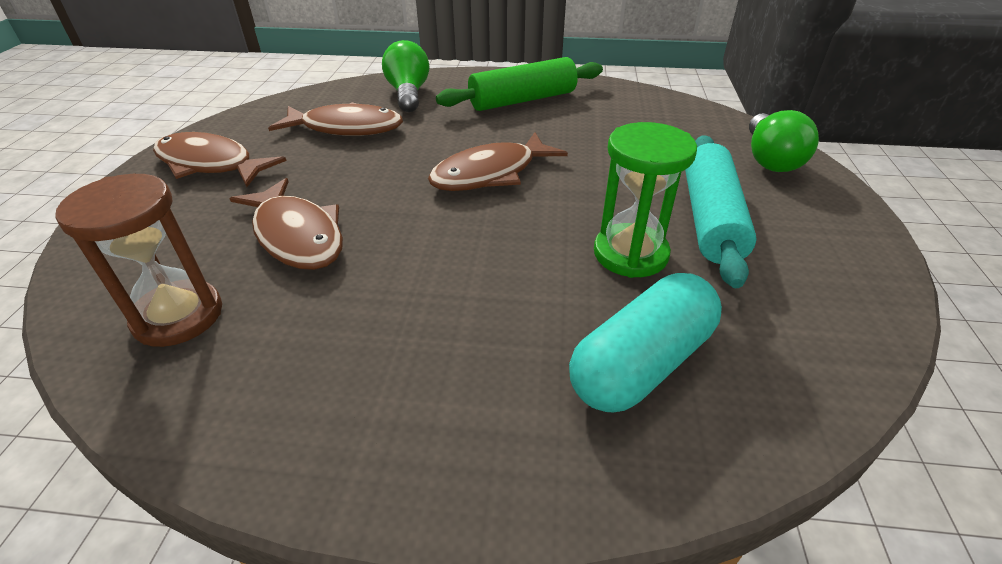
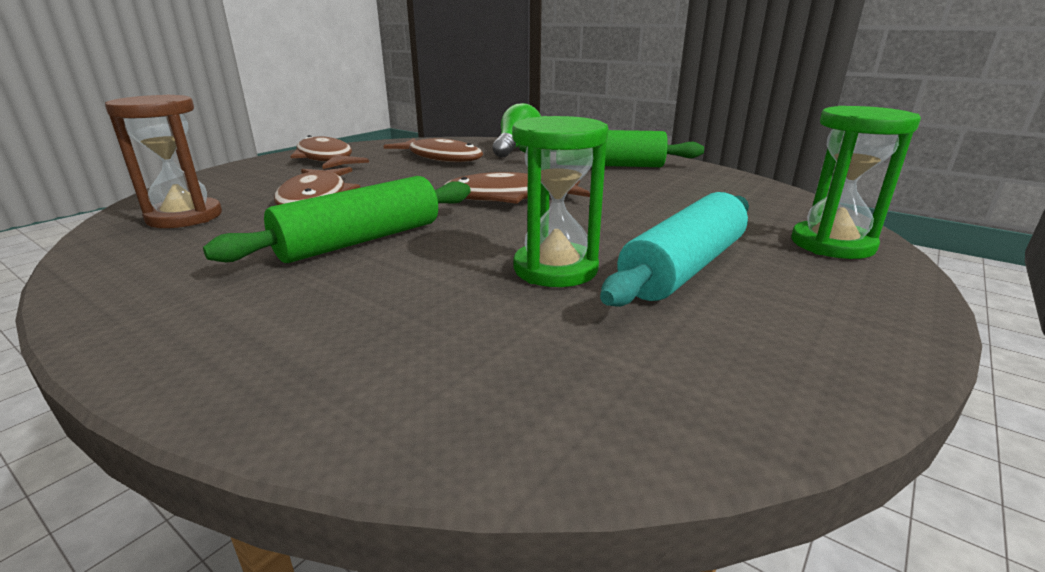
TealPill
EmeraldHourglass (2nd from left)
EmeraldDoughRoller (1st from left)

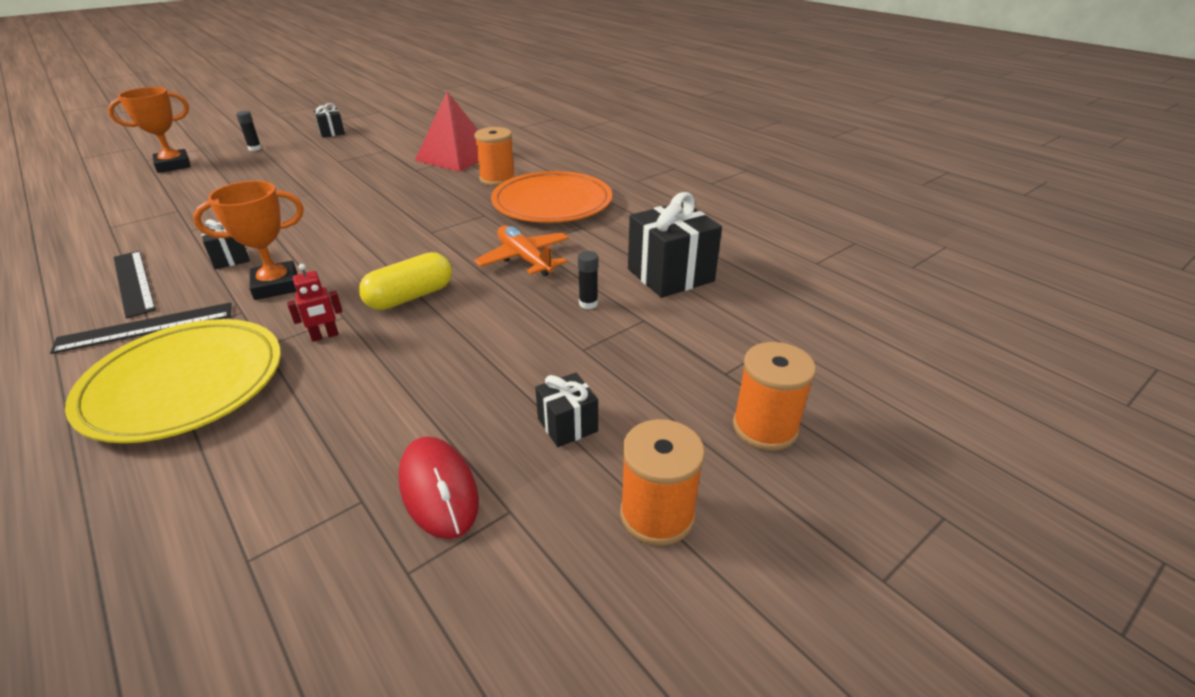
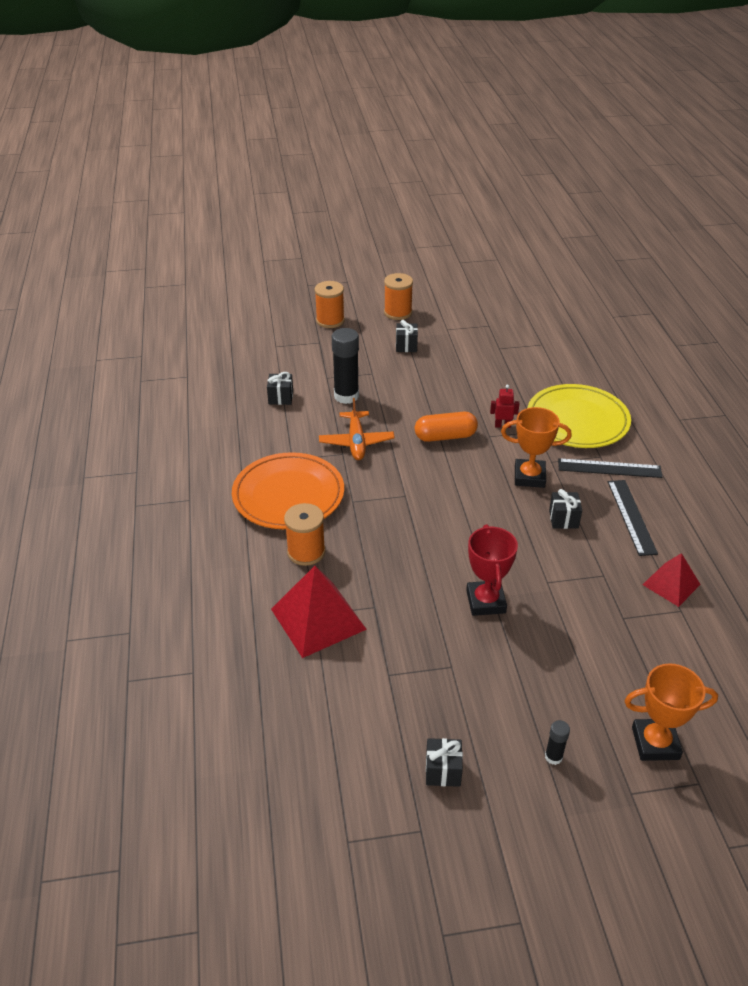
OrangePill
RedMouse
BlackStickOfGlue (1st from left)
BlackPresent (1st from left)
RedPrizeCup
RedPyramidShape (2nd from left)

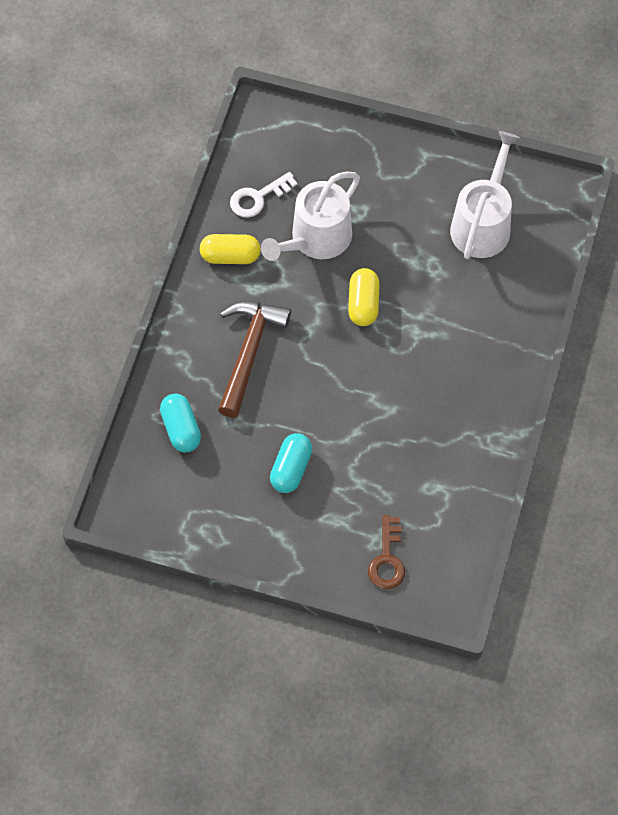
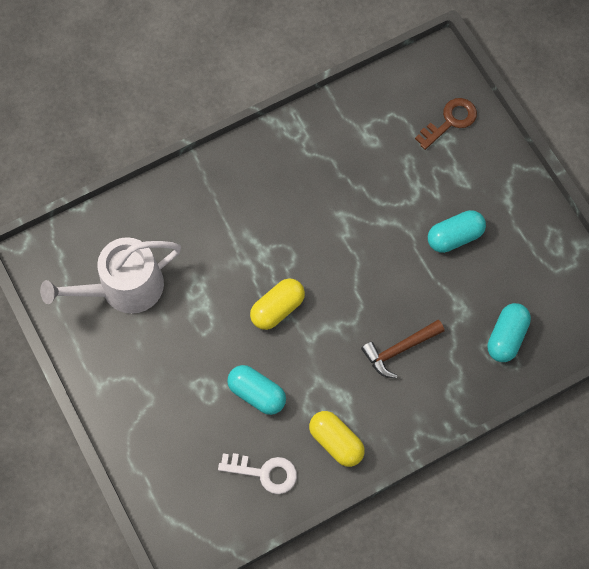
DarkBrownCarpenter'sHammer
TealPill (1st from left)

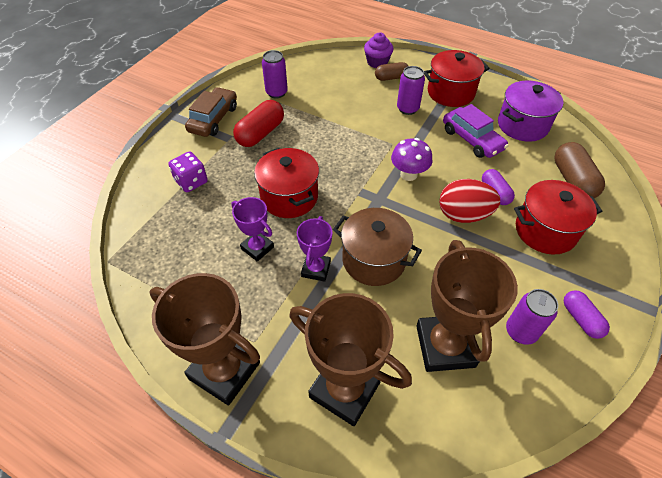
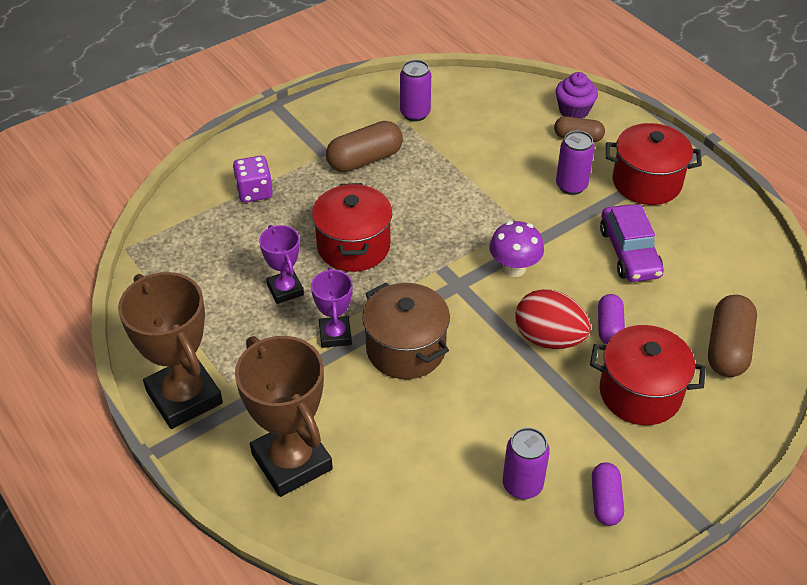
DarkBrownCar
DarkBrownPill (1st from left)
PurplePrizeCup (2nd from left)
DarkBrownPrizeCup (3rd from left in the first image)
PurplePot

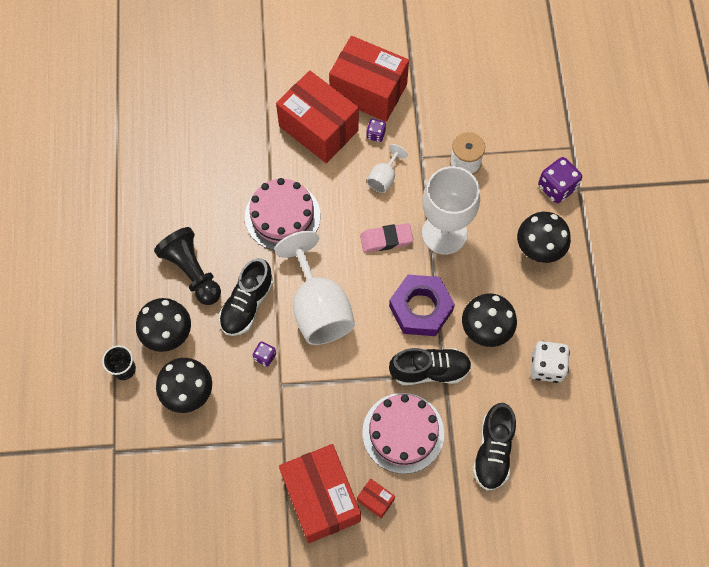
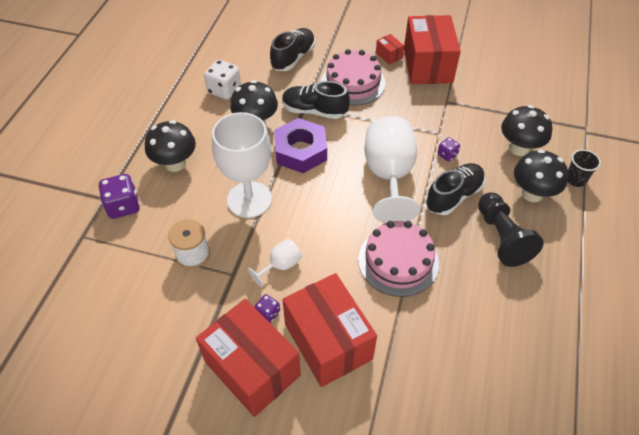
PinkPencilEraser

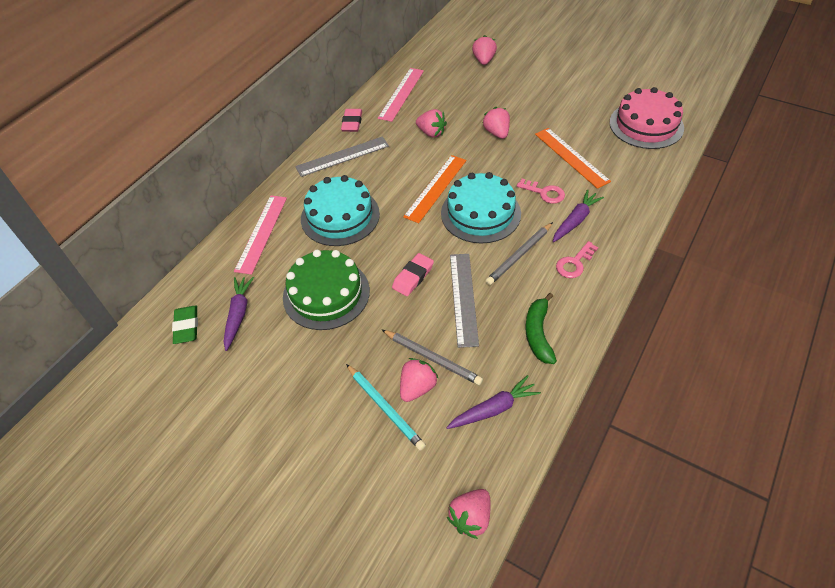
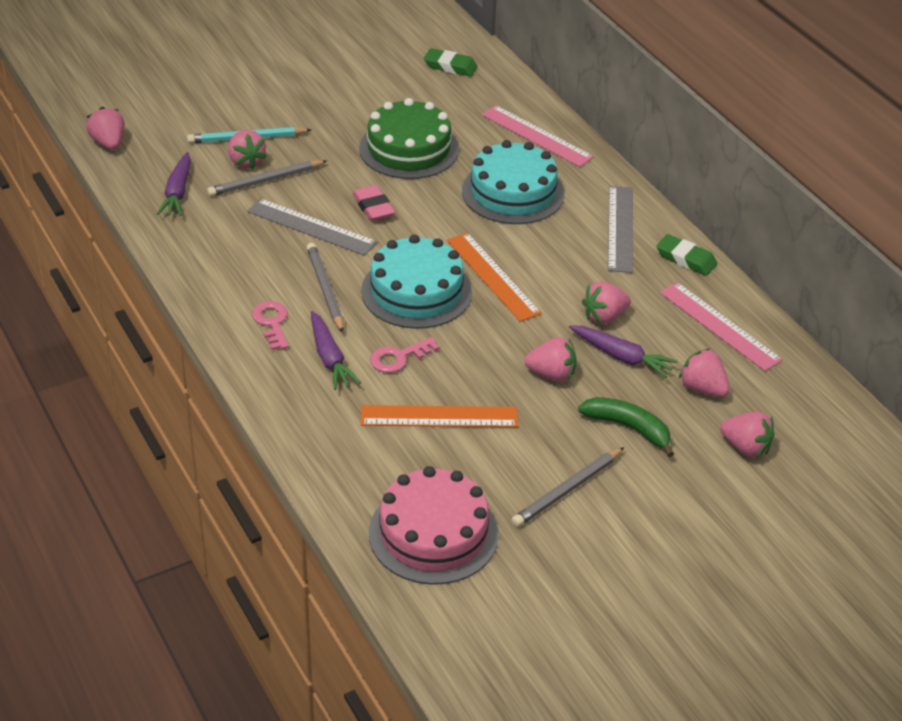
PurpleRootVegetable (3rd from left)
EmeraldPencilEraser (2nd from left)
EmeraldToyBanana
AshGreyWoodenPencil (3rd from left)
PinkStrawberry (5th from left)

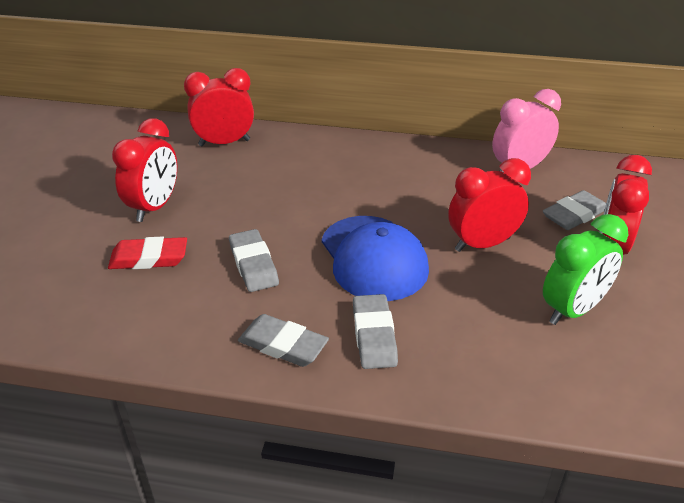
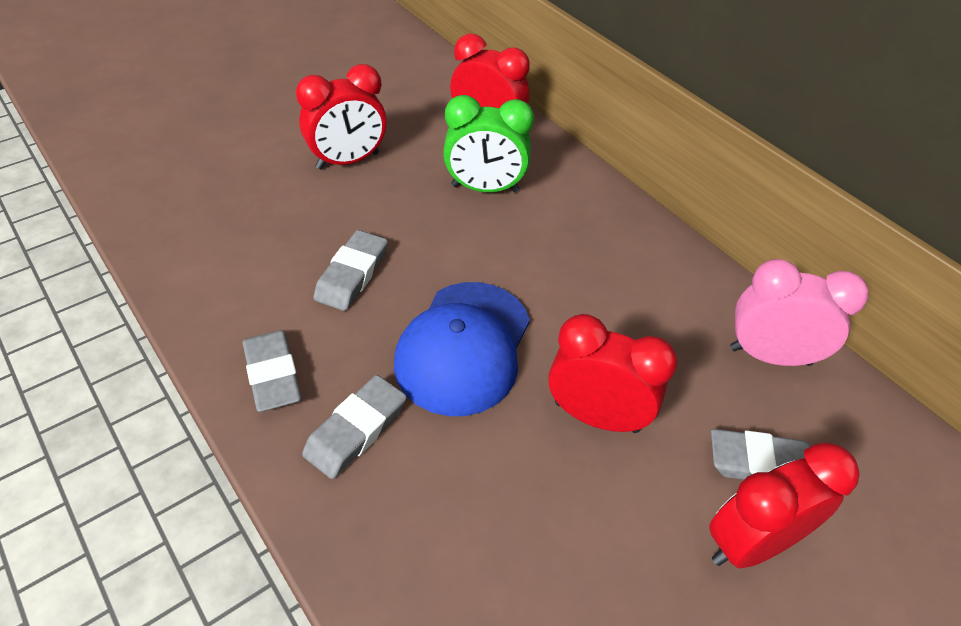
RedPencilEraser
EmeraldAlarmClock

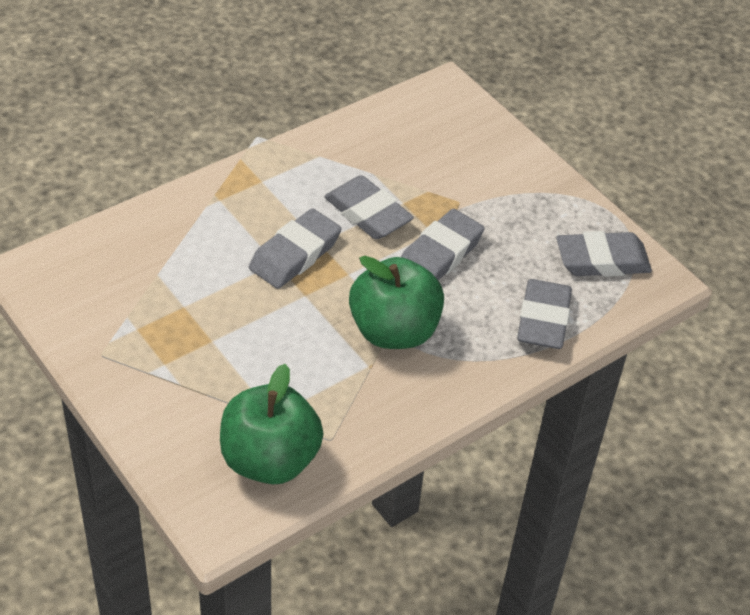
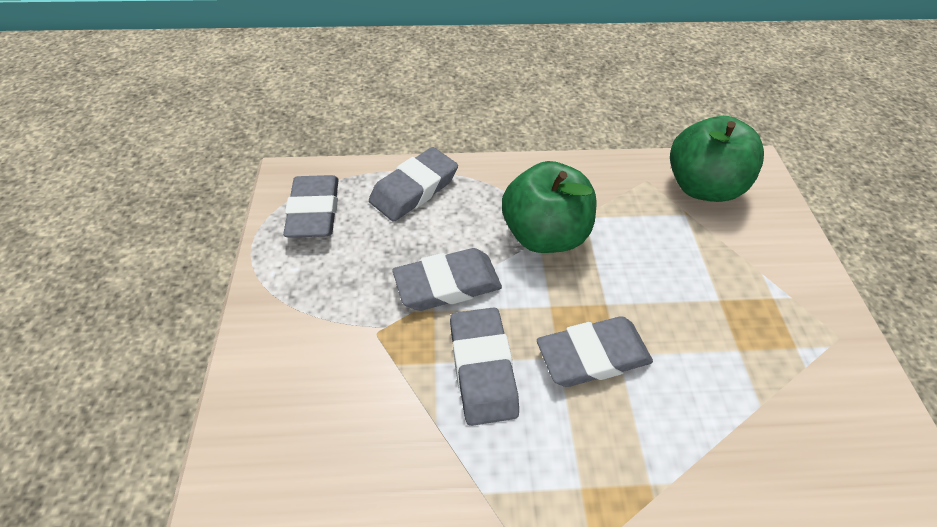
AshGreyPencilEraser (1st from left)

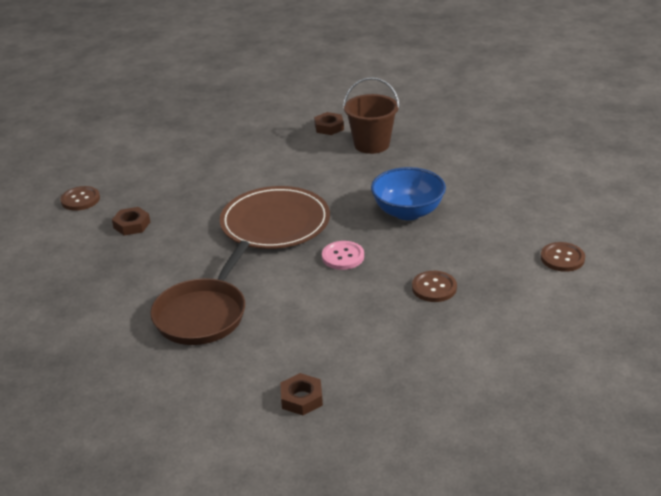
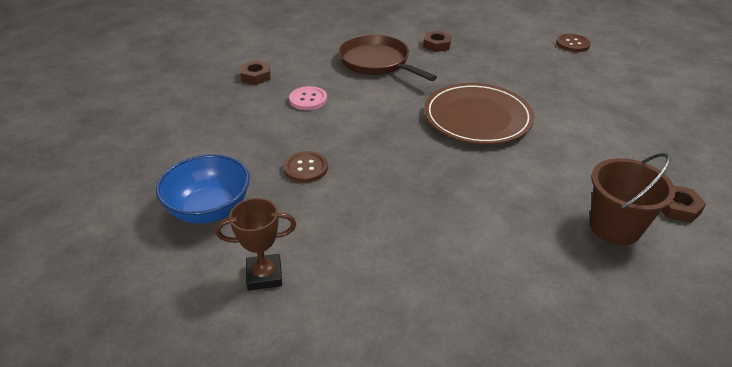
DarkBrownHexNut (2nd from left)
PinkShirtButton
BlueServingBowl
DarkBrownPrizeCup

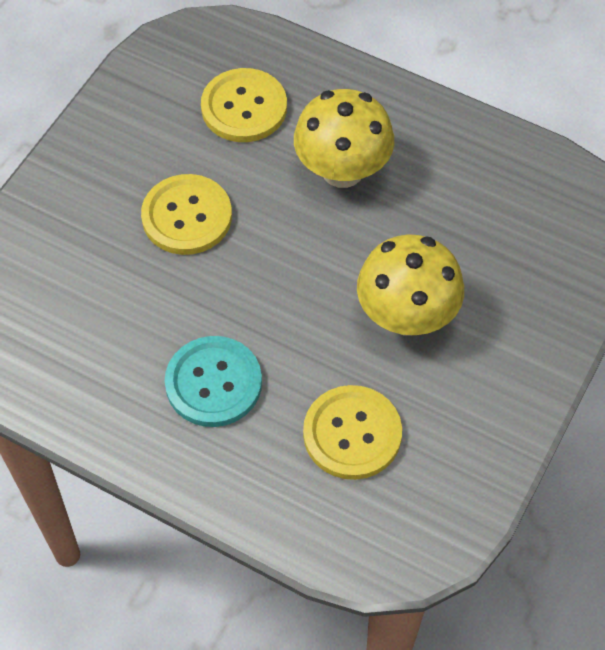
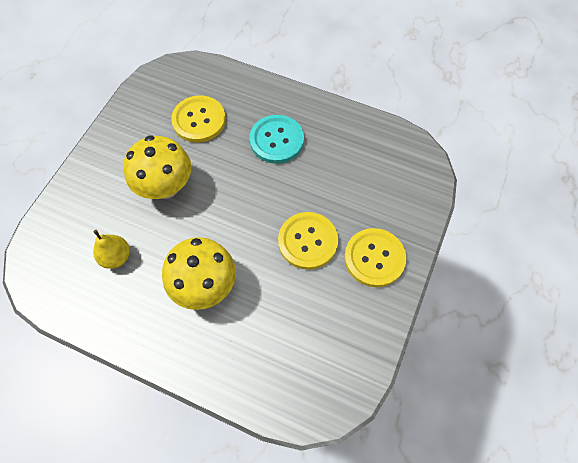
BrightYellowShirtButton (3rd from left)
BrightYellowPearFruit

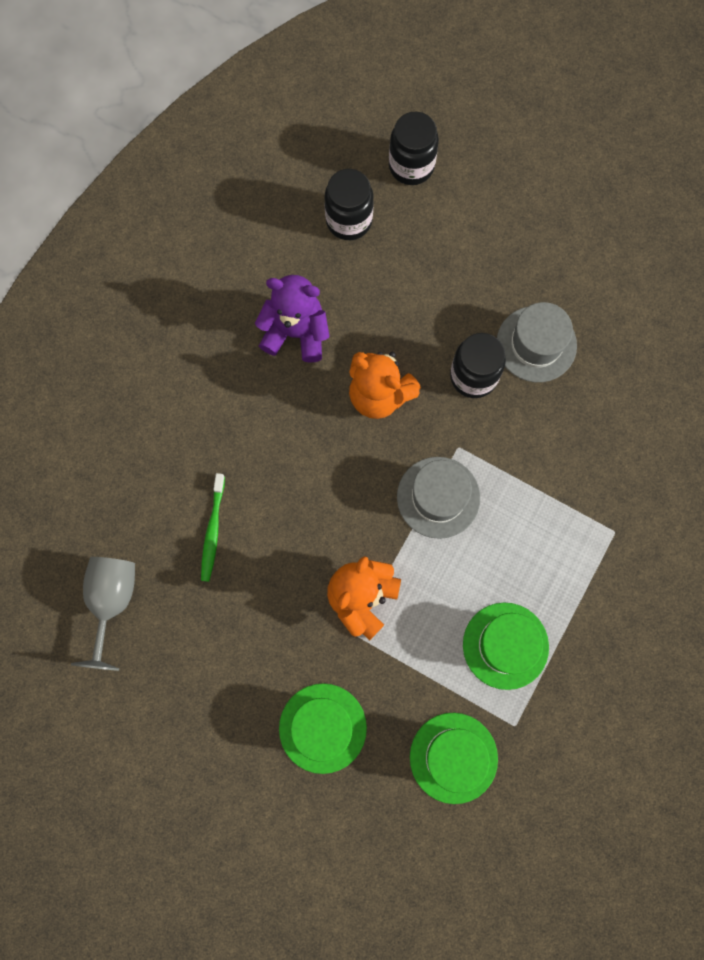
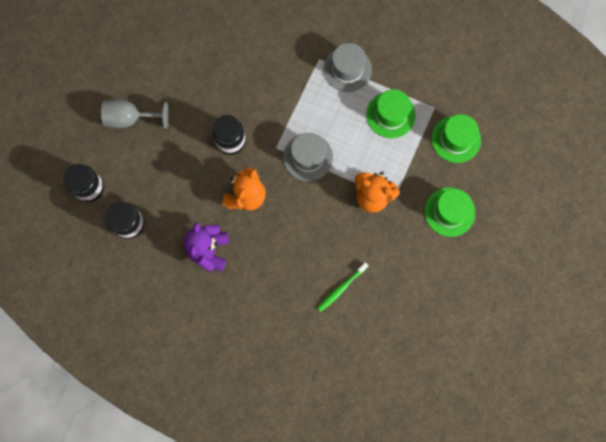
AshGreyGoblet
EmeraldToothbrush
AshGreyTallHat (2nd from left)

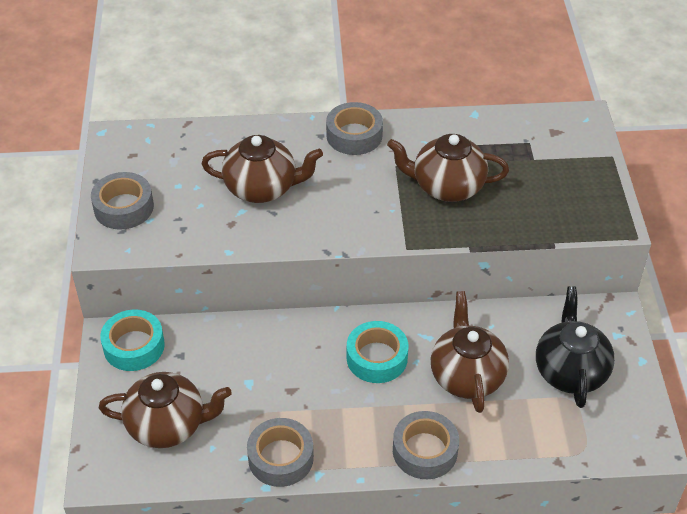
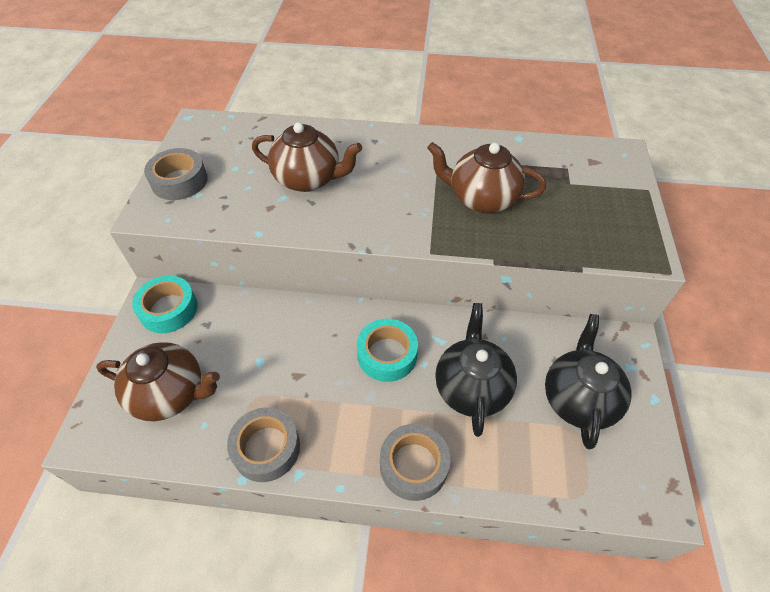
AshGreyRollOfTape (3rd from left in the first image)
BlackTeapot (1st from left)

